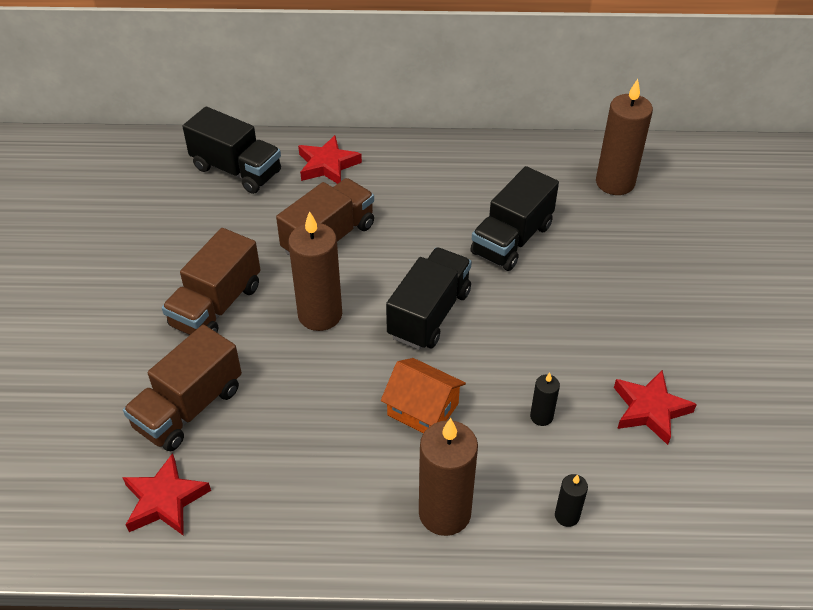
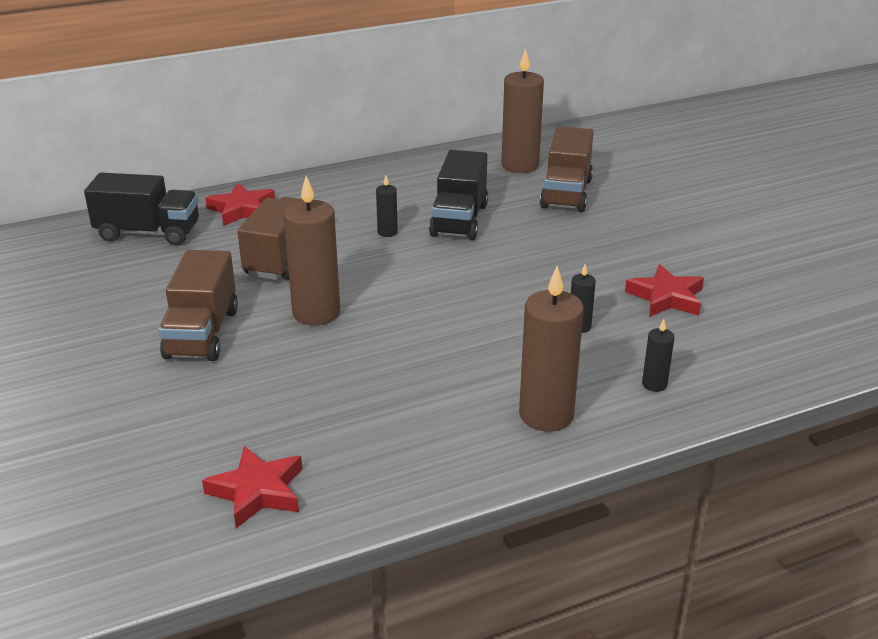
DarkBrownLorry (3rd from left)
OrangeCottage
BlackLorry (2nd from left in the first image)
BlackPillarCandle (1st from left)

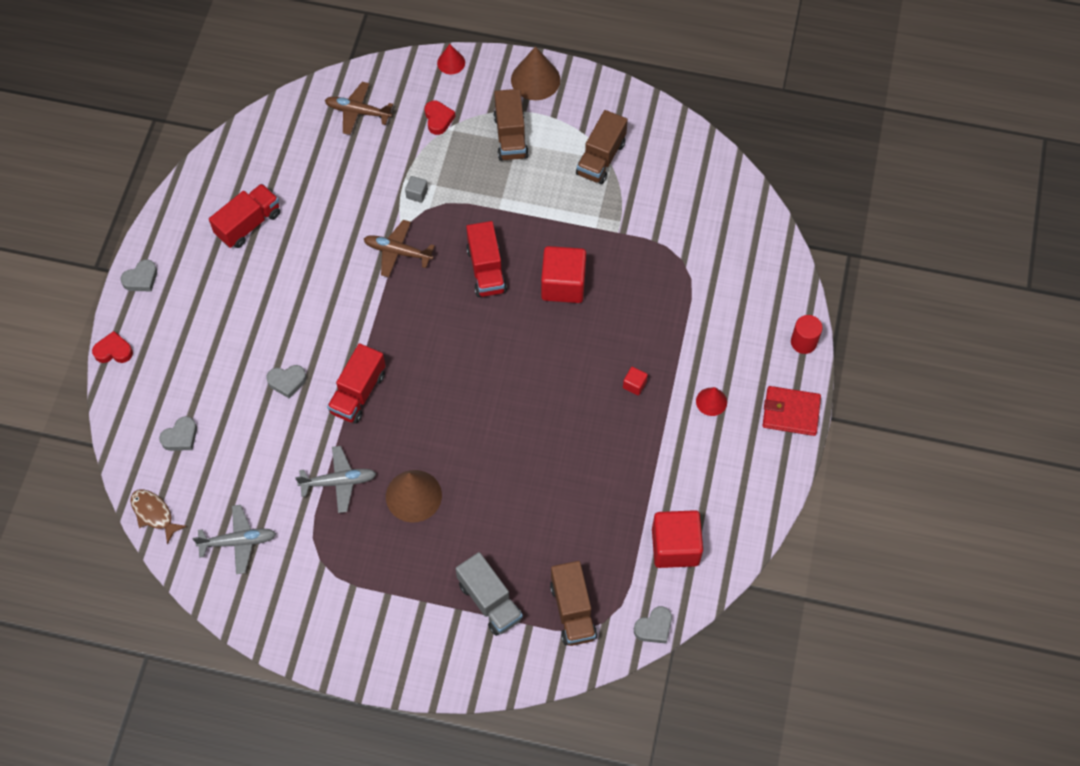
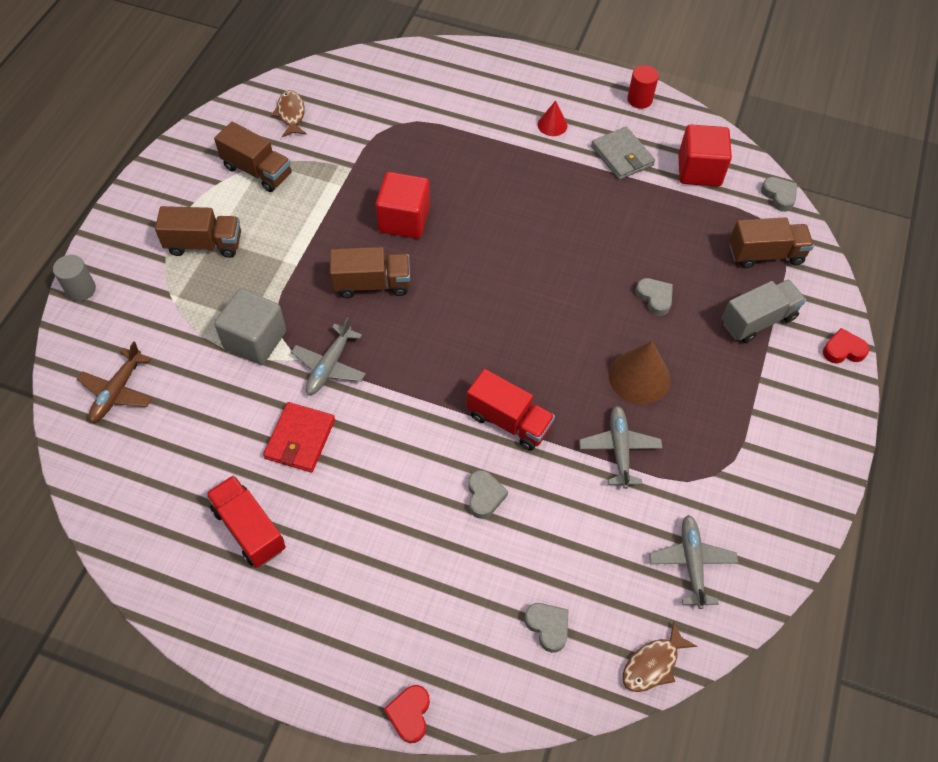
AshGreyLoveHeart (3rd from left)
AshGreyPlane (1st from left)
AshGreyCube
RedLoveHeart (2nd from left)
AshGreySolidCylinder
DarkBrownLorry (3rd from left)
DarkBrownCone (2nd from left in the first image)
RedCube (2nd from left in the first image)
RedWallet
RedSolidCylinder
DarkBrownToyFish (1st from left)
AshGreyWallet

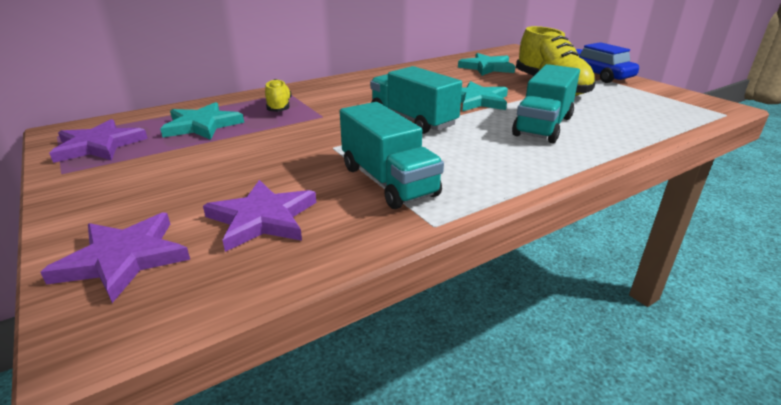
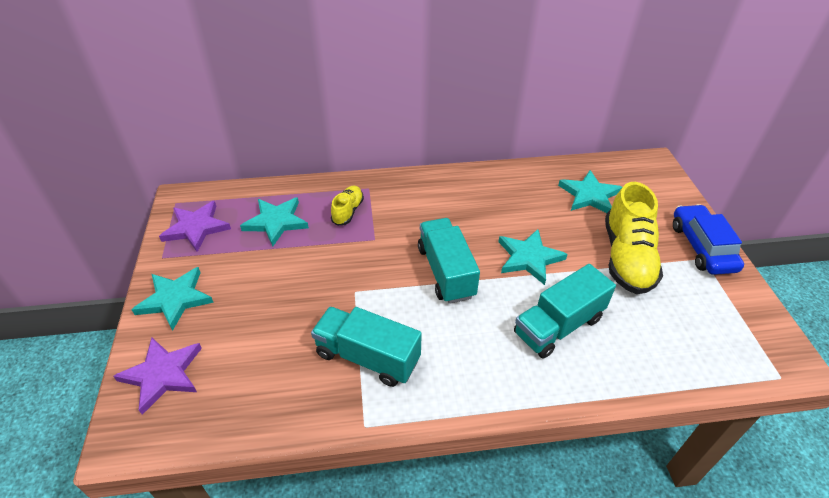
PurpleStarShape (3rd from left in the first image)
TealLorry (1st from left)
TealStarShape (1st from left)

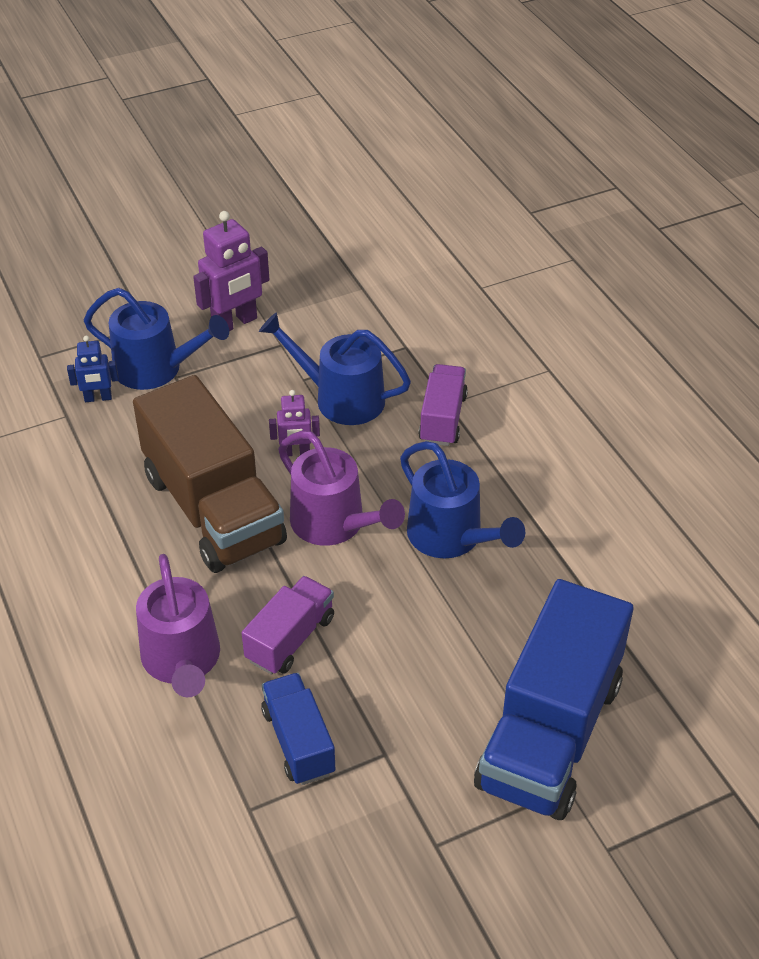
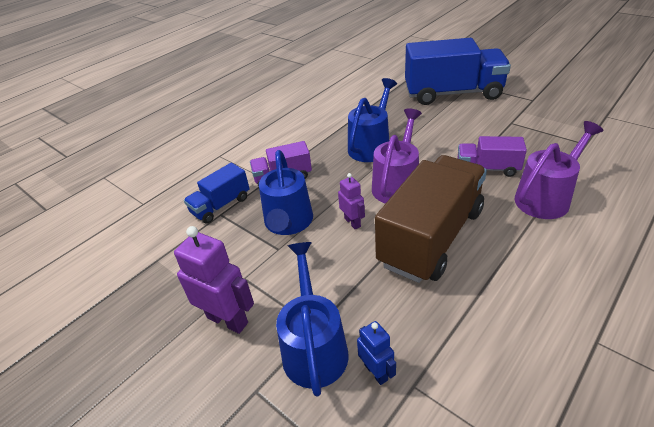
BlueLorry (1st from left)

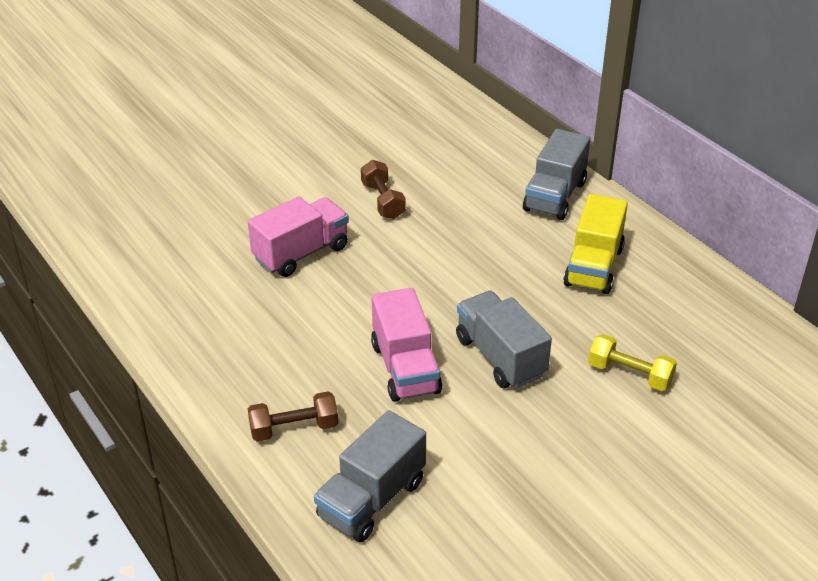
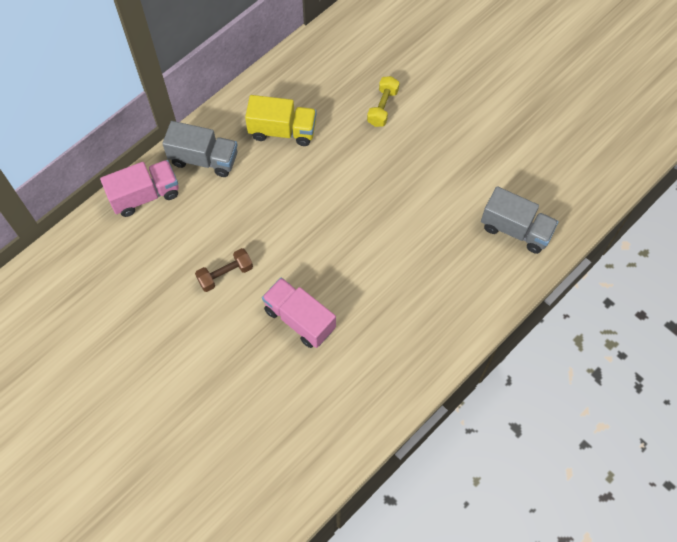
DarkBrownDumbbell (1st from left in the first image)
PinkLorry (1st from left)
AshGreyLorry (2nd from left in the first image)

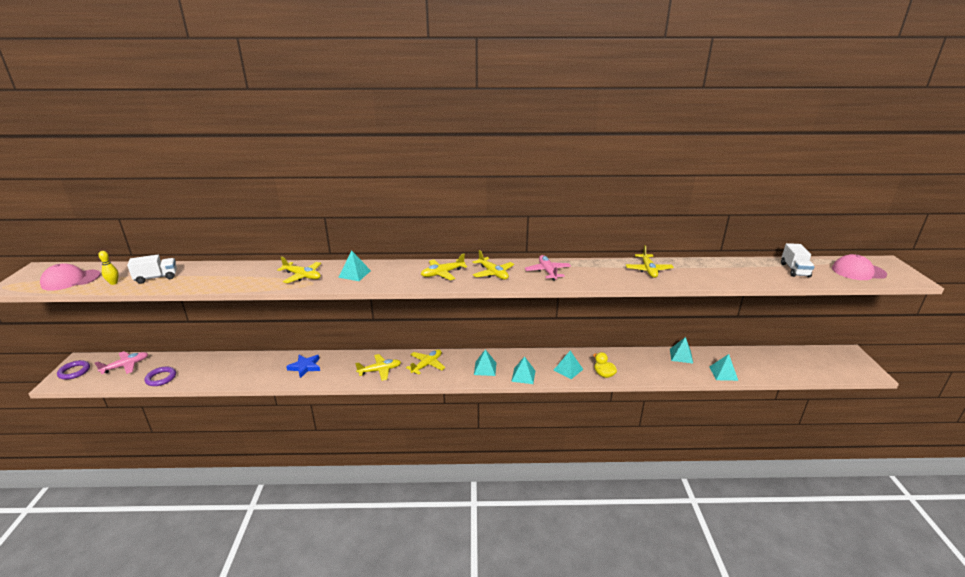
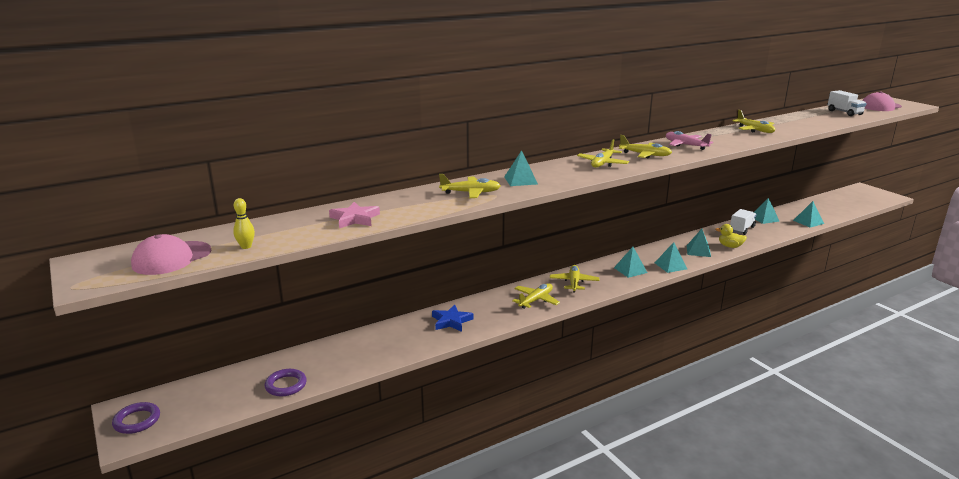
PinkPlane (1st from left in the first image)
WhiteLorry (1st from left)
PinkStarShape

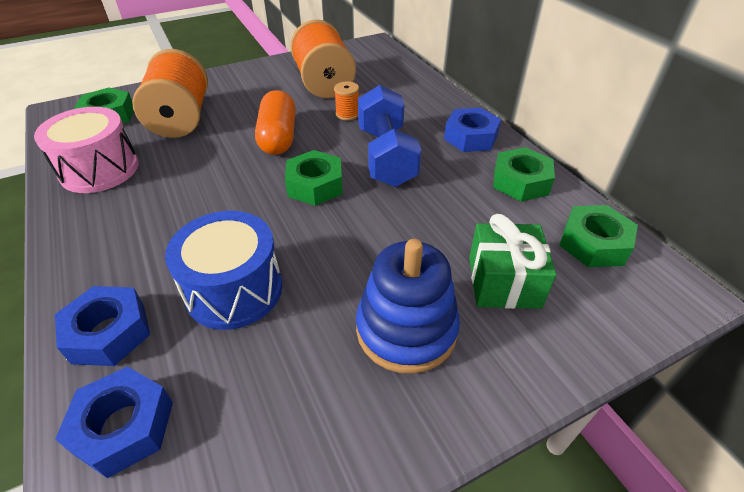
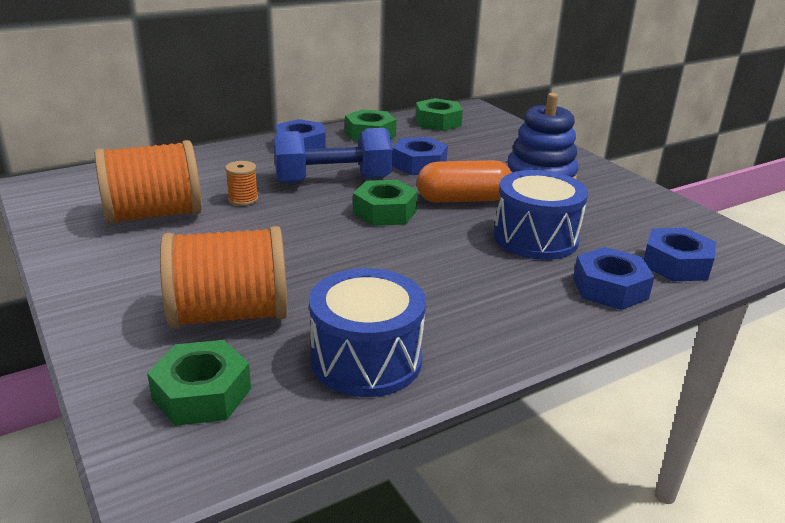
BlueToyDrum (1st from left)
OrangePill
EmeraldPresent
BlueHexNut (2nd from left)

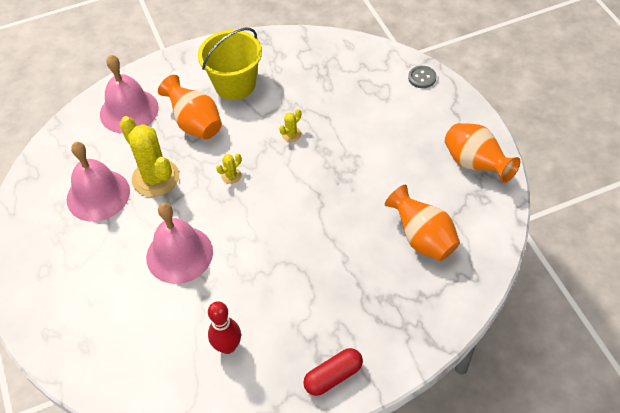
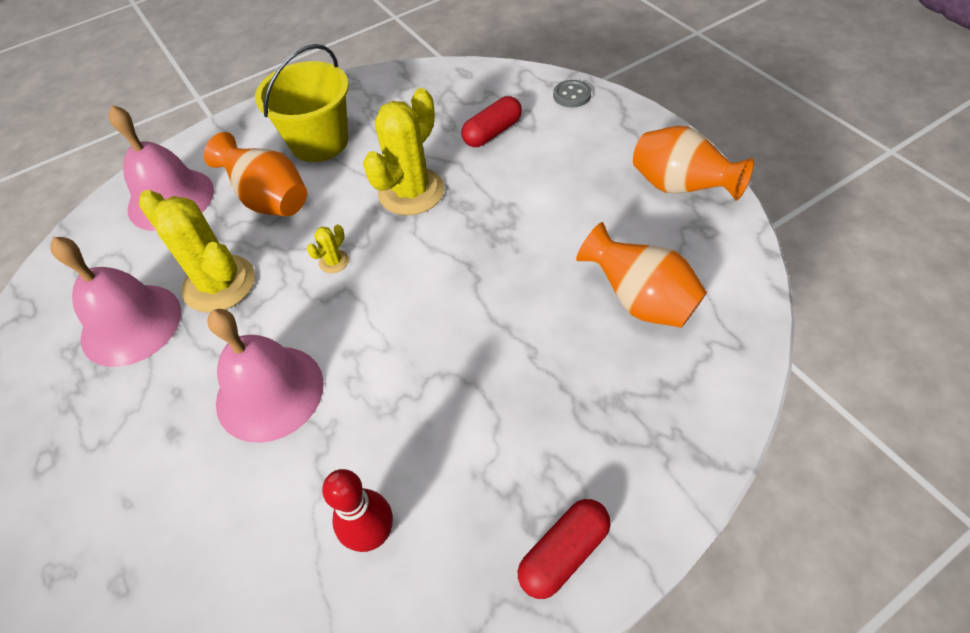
BrightYellowCactus (3rd from left)
RedPill (1st from left)

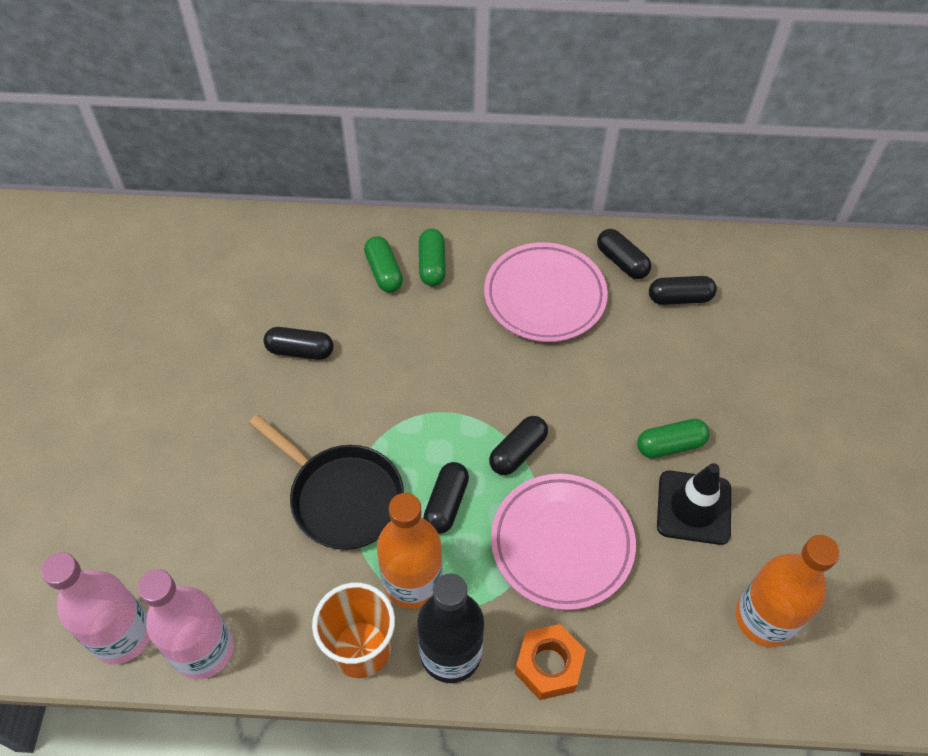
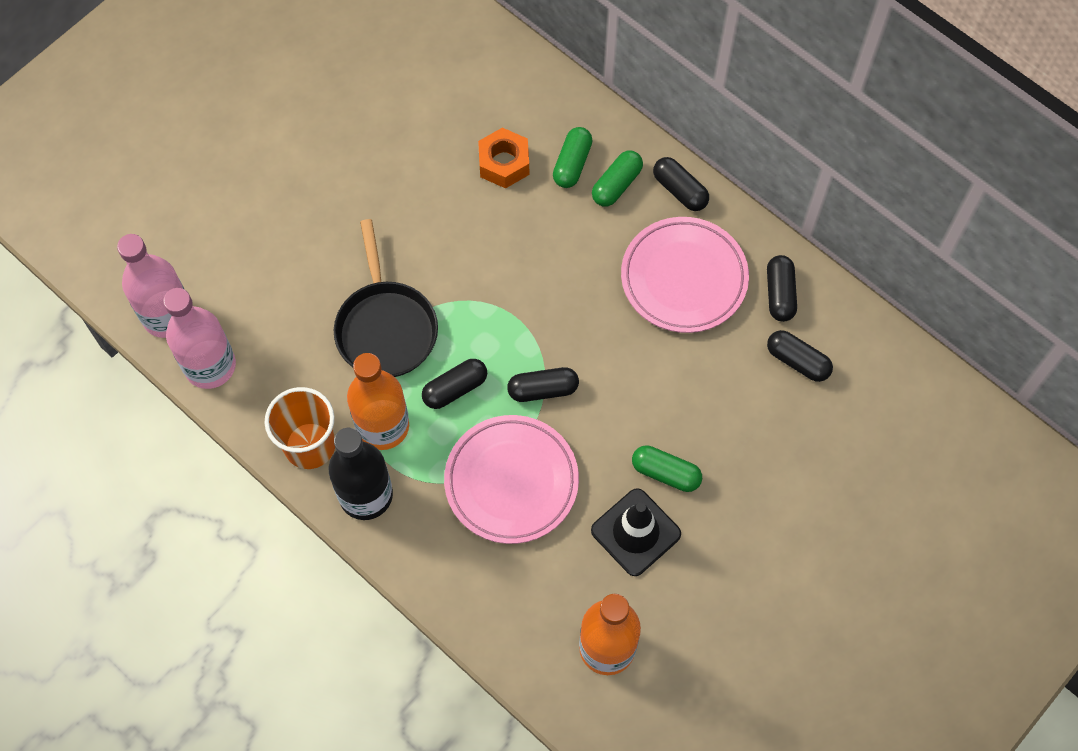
BlackPill (3rd from left)
OrangeHexNut

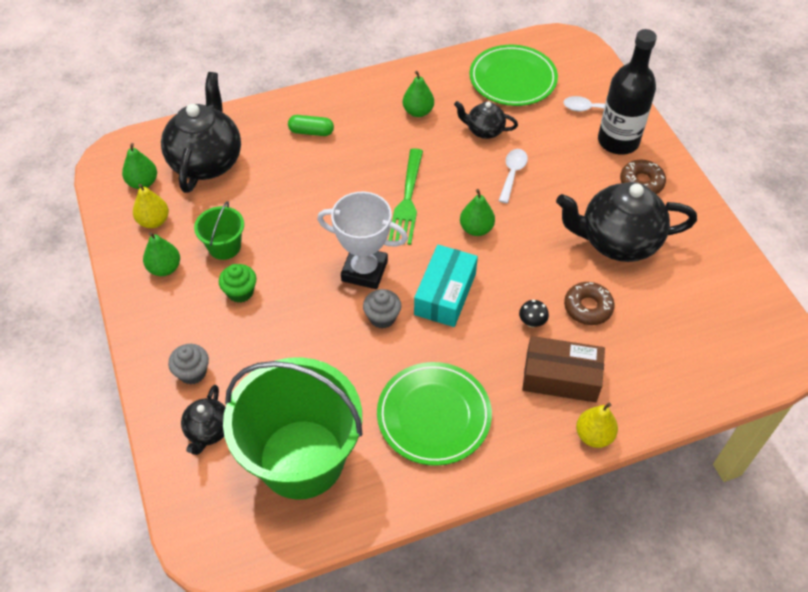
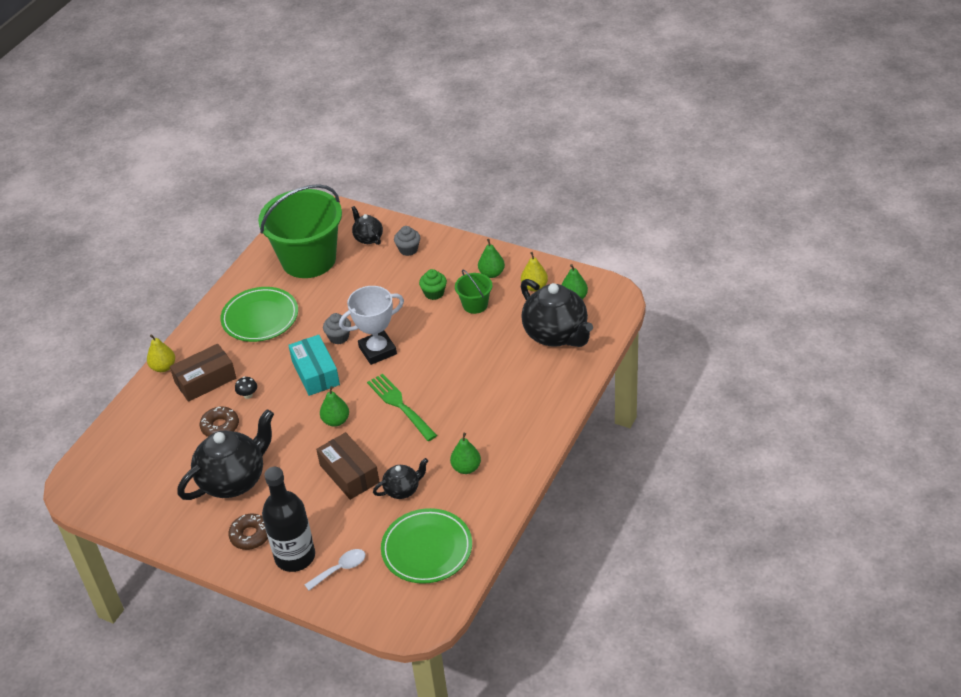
EmeraldPill
DarkBrownPackage (2nd from left)

